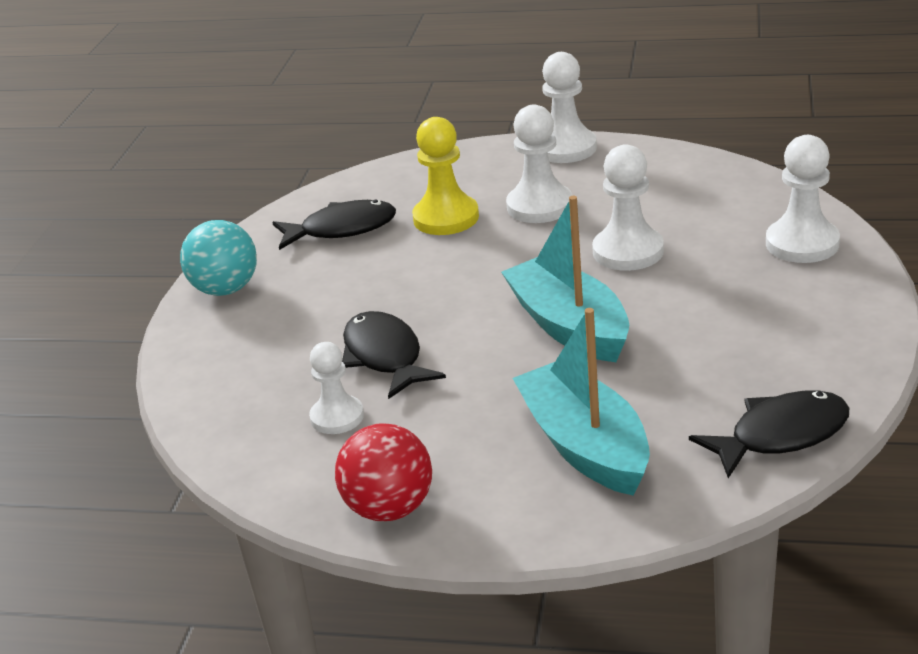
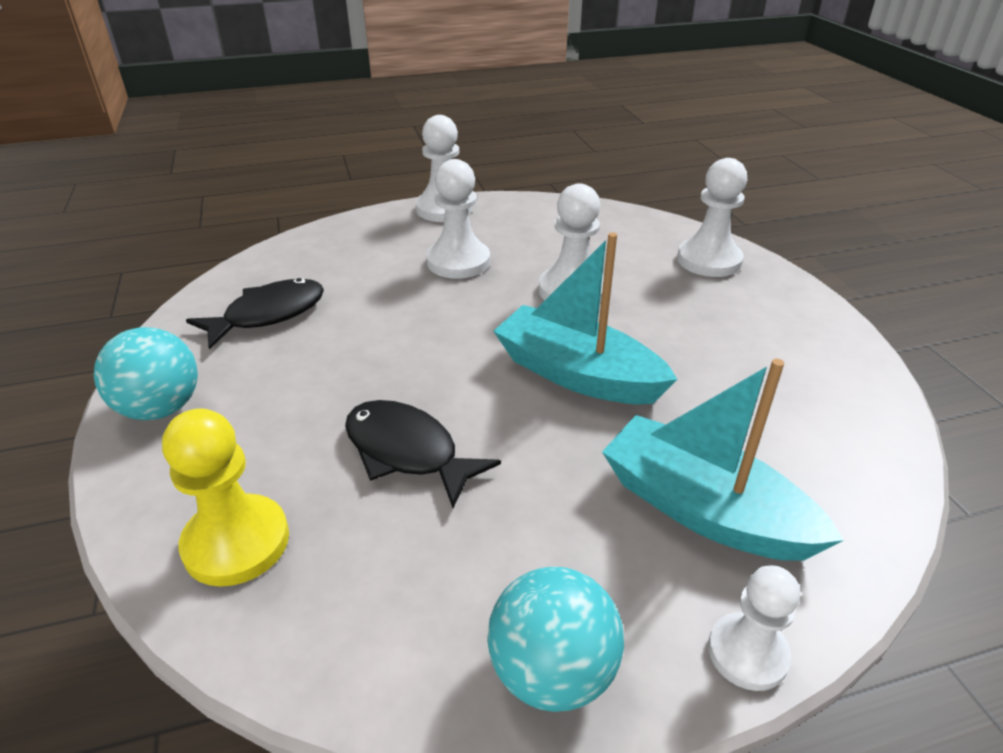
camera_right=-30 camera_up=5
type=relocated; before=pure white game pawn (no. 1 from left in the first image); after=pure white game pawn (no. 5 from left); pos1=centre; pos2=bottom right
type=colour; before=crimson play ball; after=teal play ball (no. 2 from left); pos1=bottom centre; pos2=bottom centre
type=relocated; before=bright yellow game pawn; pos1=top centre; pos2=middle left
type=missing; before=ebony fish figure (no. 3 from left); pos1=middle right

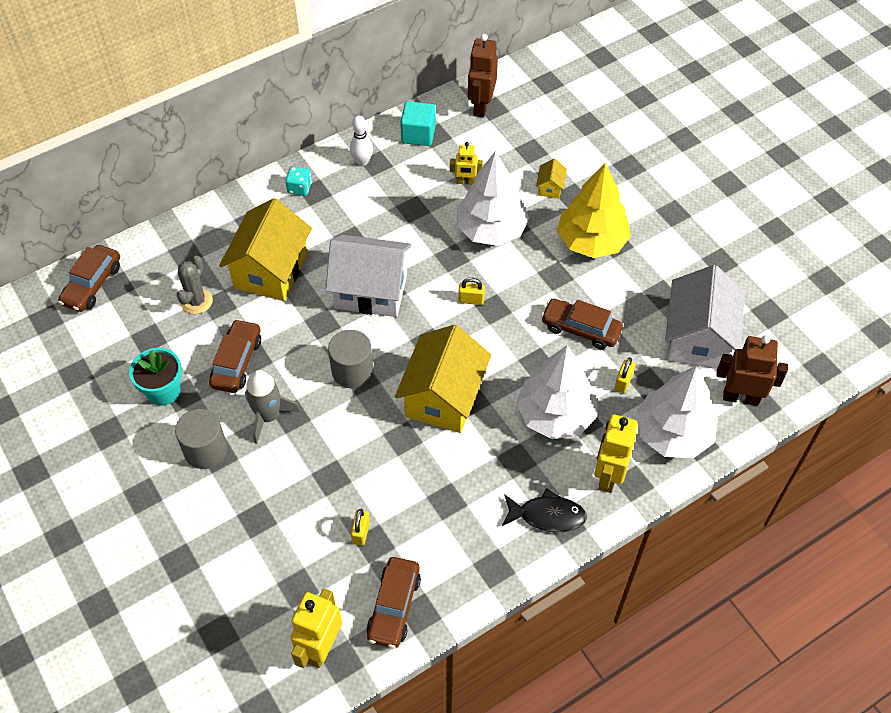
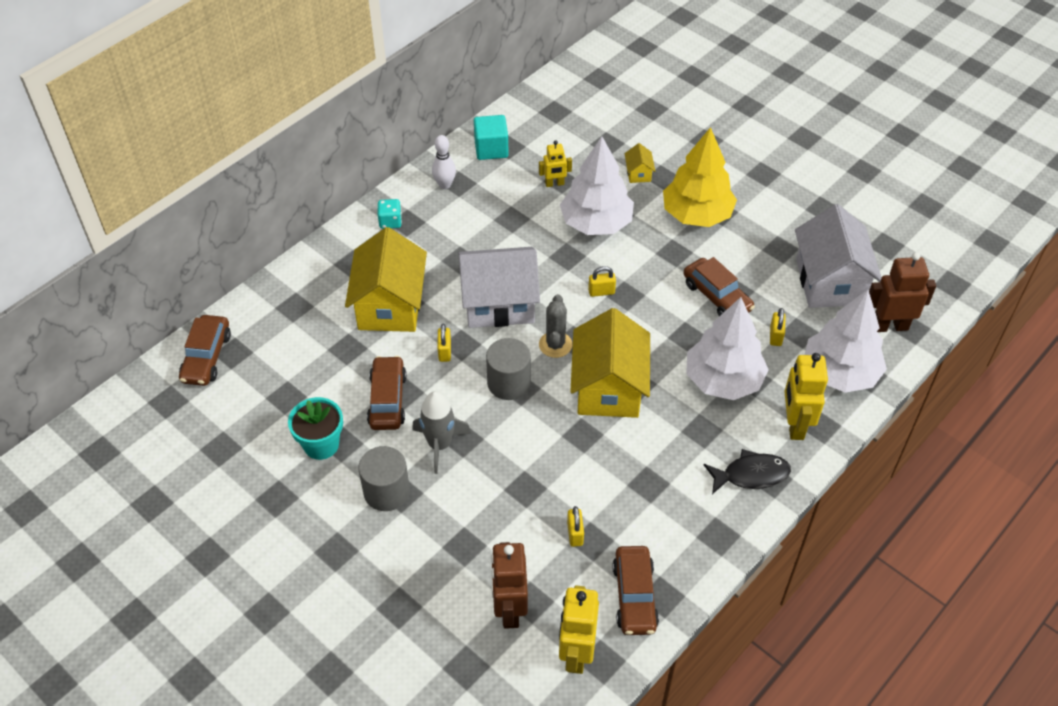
camera_right=-15 camera_up=-5
type=relocated; before=gray cactus; pos1=middle left; pos2=centre
type=relocated; before=russet robot figure (no. 1 from left); pos1=top centre; pos2=bottom centre
type=spun; before=russet toy car (no. 4 from left); pos1=centre; pos2=middle right; turn=-135
type=appeared; after=bright yellow lock (no. 1 from left); pos2=centre

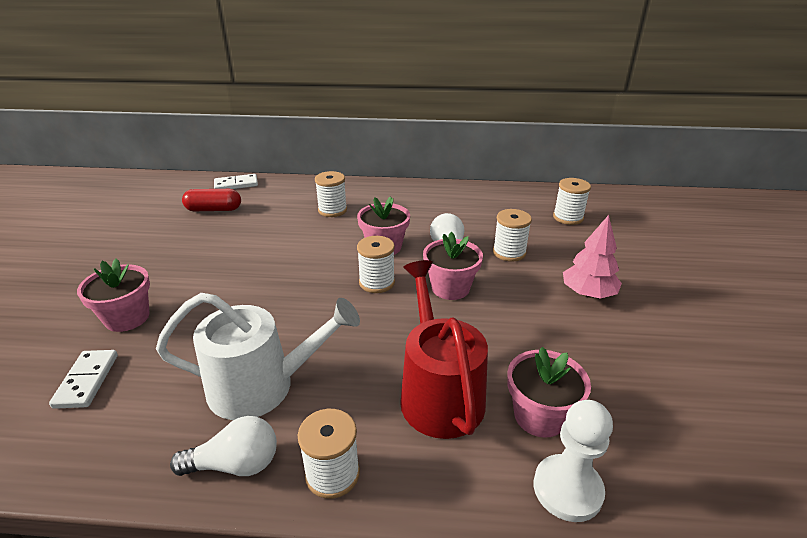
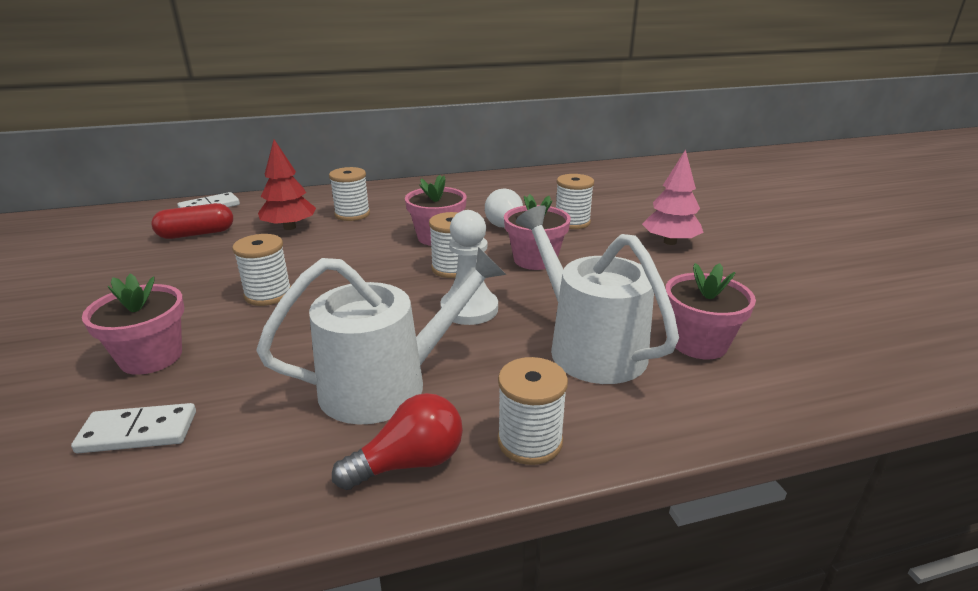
camera_right=-20 camera_up=-5
type=spun; before=pure white domino piece (no. 1 from left); pos1=bottom left; pos2=bottom left; turn=-75
type=colour; before=pure white bulb (no. 1 from left); after=crimson bulb; pos1=bottom left; pos2=bottom centre
type=colour; before=crimson sprinkling can; after=pure white sprinkling can (no. 2 from left); pos1=centre; pos2=centre
type=relocated; before=pure white game pawn; pos1=bottom right; pos2=centre
type=relocated; before=pure white spool (no. 5 from left in the first image); after=pure white spool (no. 1 from left); pos1=middle right; pos2=middle left
type=appeared; after=crimson fir tree; pos2=top left

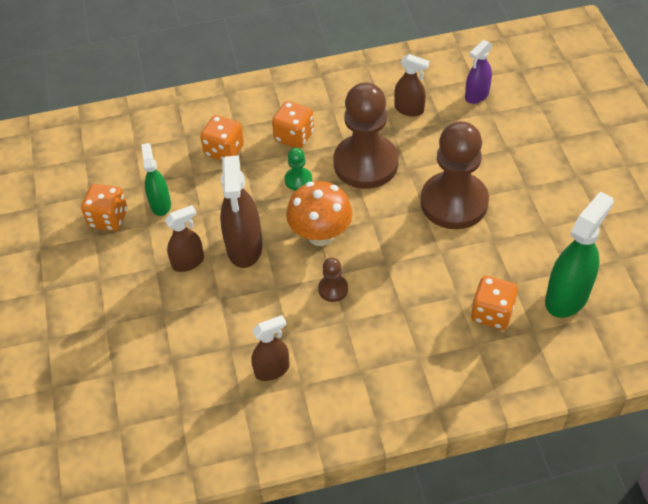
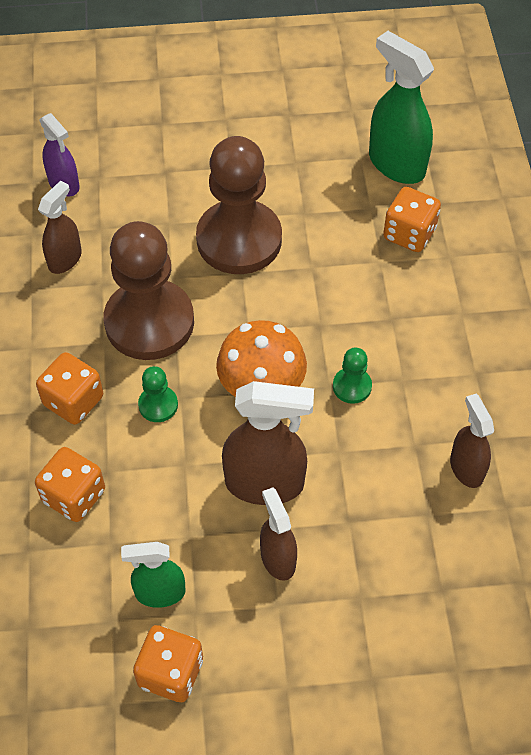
camera_right=-85 camera_up=5
type=colour; before=russet game pawn (no. 1 from left); after=leaf-green game pawn (no. 2 from left); pos1=centre; pos2=centre

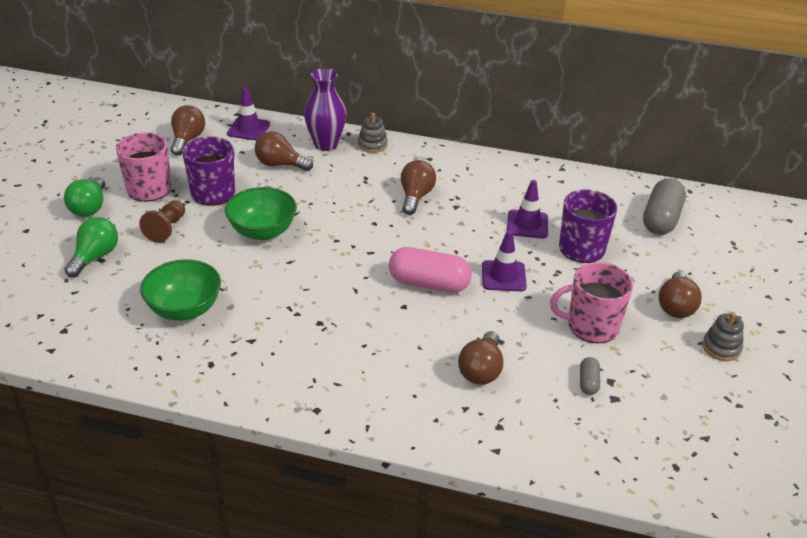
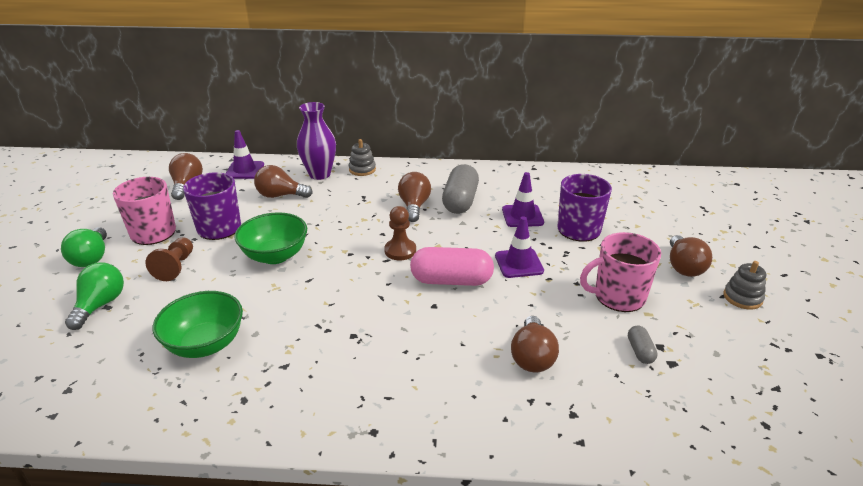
camera_right=-10 camera_up=-5
type=relocated; before=gray capsule (no. 2 from left in the first image); after=gray capsule (no. 1 from left); pos1=middle right; pos2=centre
type=appeared; after=russet game pawn (no. 2 from left); pos2=centre

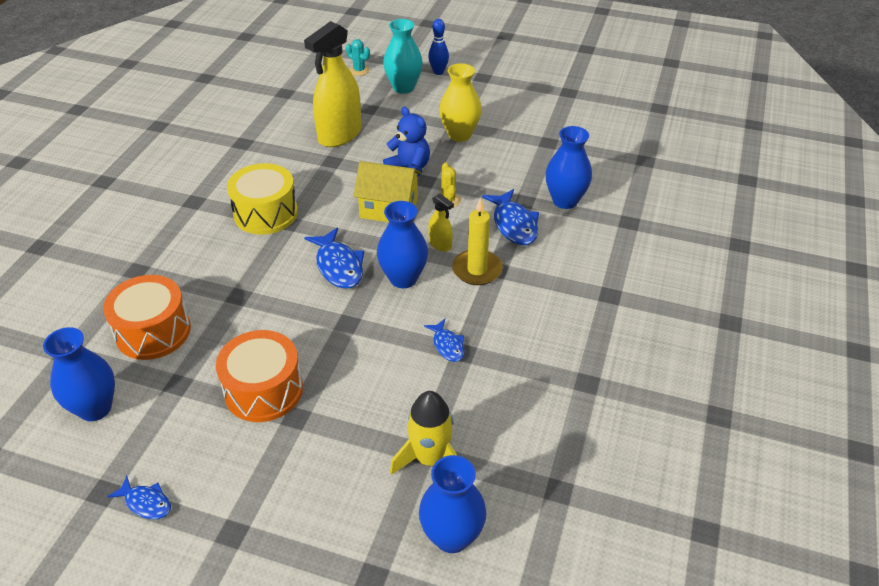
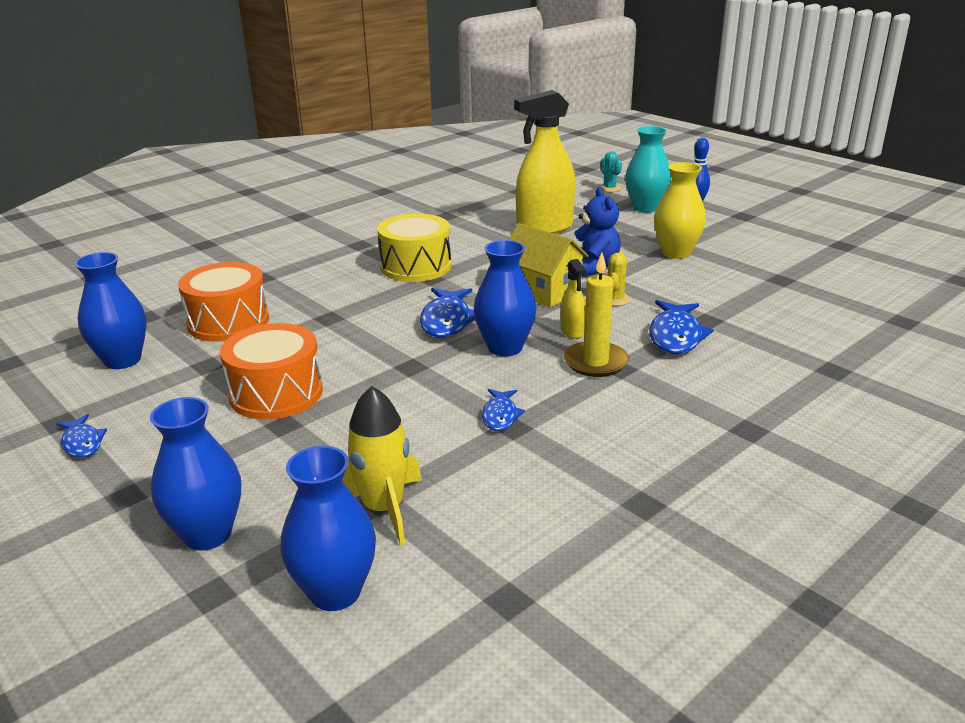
camera_right=30 camera_up=-15
type=relocated; before=royal blue vase (no. 4 from left in the first image); after=royal blue vase (no. 2 from left); pos1=top centre; pos2=middle left

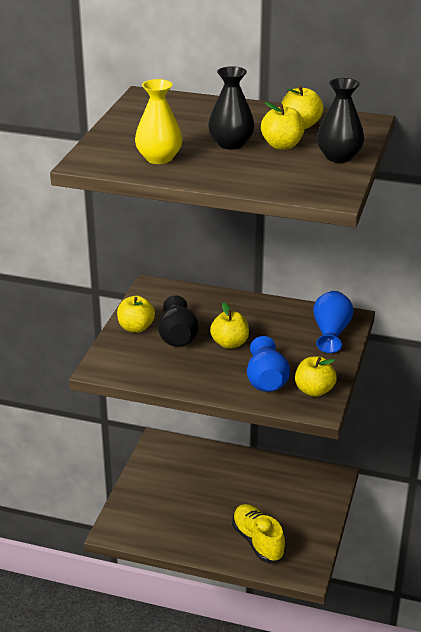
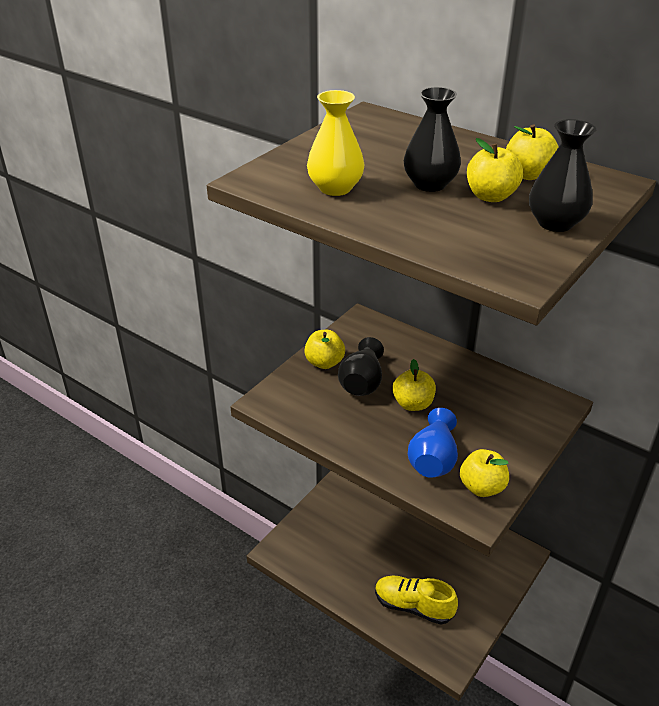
camera_right=20 camera_up=5
type=spun; before=bright yellow sneaker; pos1=bottom centre; pos2=bottom centre; turn=-60
type=missing; before=royal blue vase (no. 2 from left); pos1=middle right

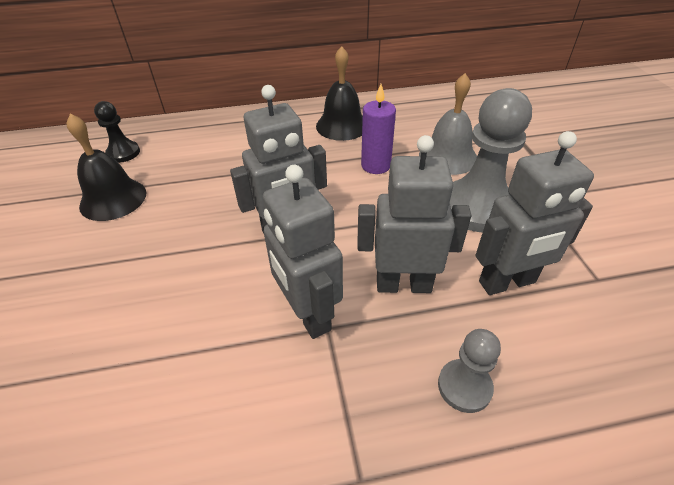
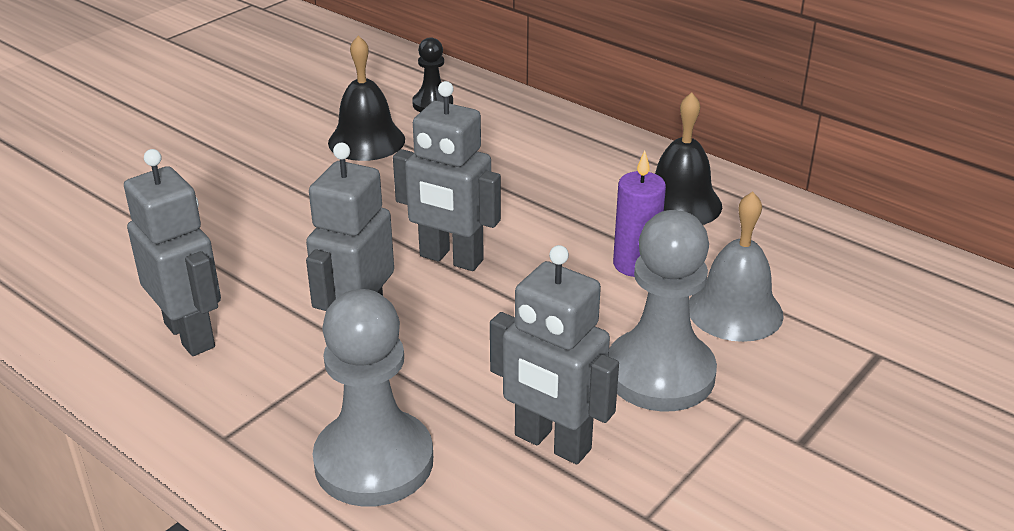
camera_right=50 camera_up=-10
type=relocated; before=gray robot figure (no. 3 from left in the first image); after=gray robot figure (no. 1 from left); pos1=centre; pos2=middle left
type=size; before=gray game pawn (no. 1 from left); pos1=bottom right; pos2=bottom centre; scale=1.91

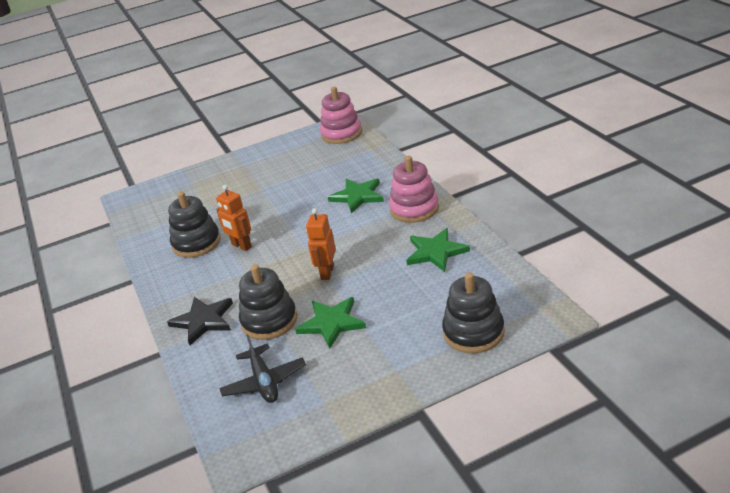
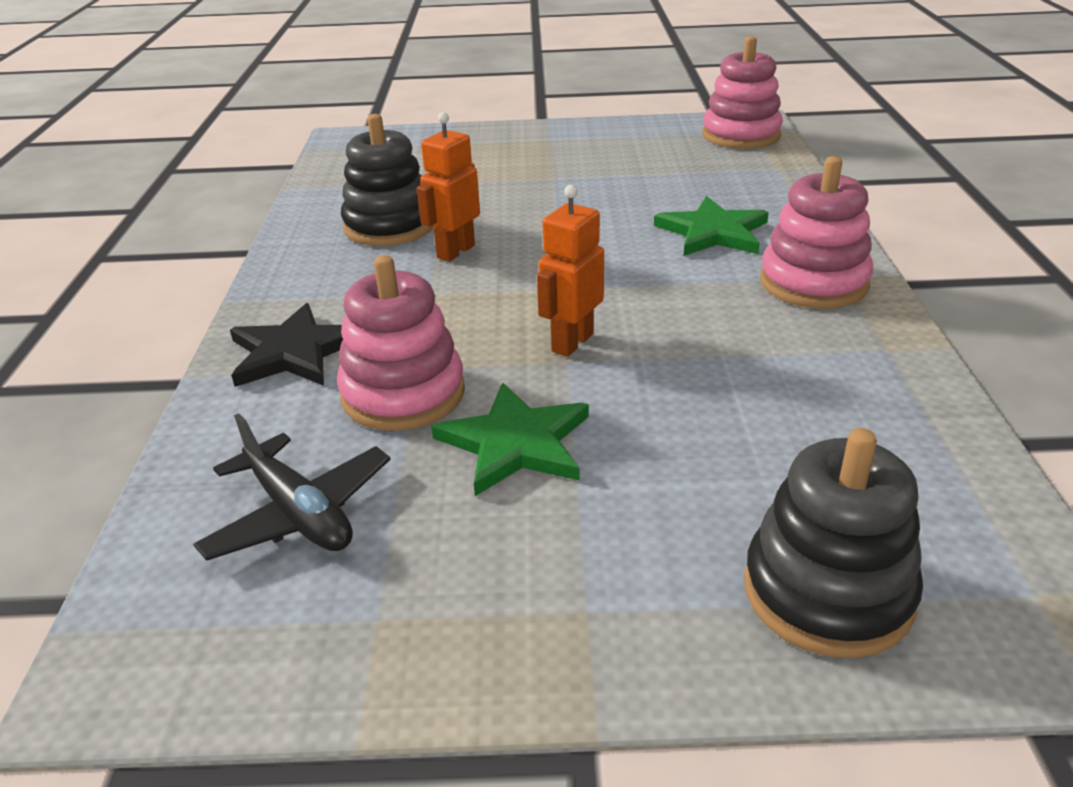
camera_right=20 camera_up=0
type=spun; before=orange robot figure (no. 1 from left); pos1=middle left; pos2=top centre; turn=60
type=spun; before=ebony toy plane; pos1=bottom centre; pos2=middle left; turn=-45
type=colour; before=ebony stacking rings (no. 2 from left); after=rosy stacking rings (no. 1 from left); pos1=centre; pos2=centre
type=missing; before=leaf-green star shape (no. 3 from left); pos1=centre

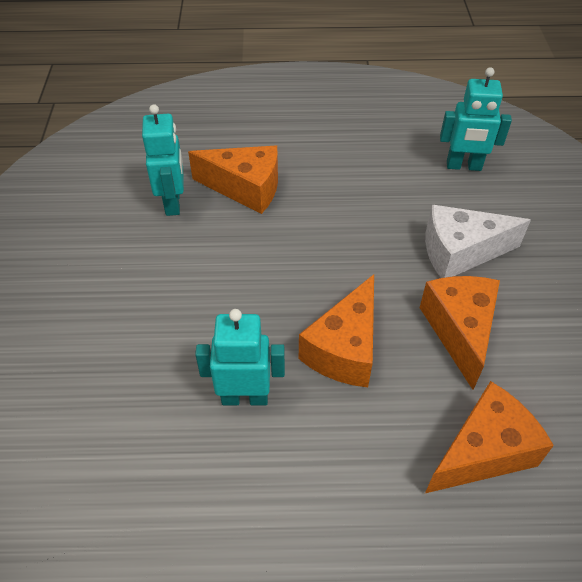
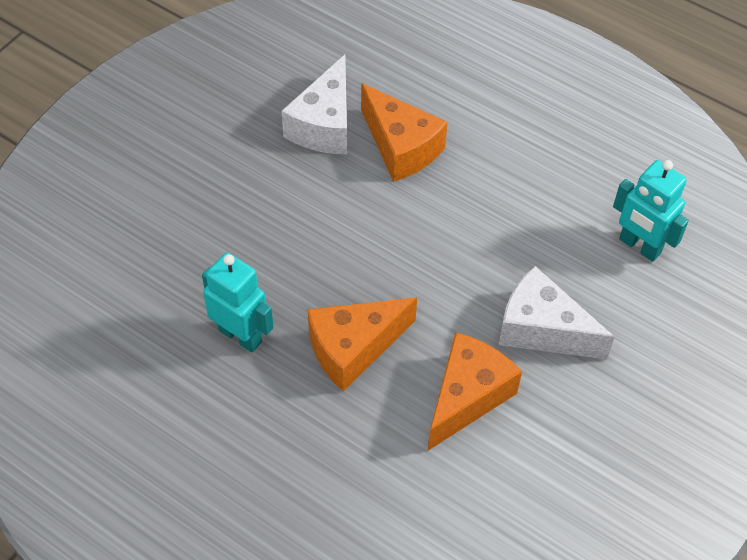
camera_right=35 camera_up=5
type=exchanged; before=teal robot figure (no. 1 from left); after=pure white cheese wedge (no. 1 from left); pos1=top left; pos2=top centre
type=missing; before=orange cheese wedge (no. 4 from left); pos1=bottom right

